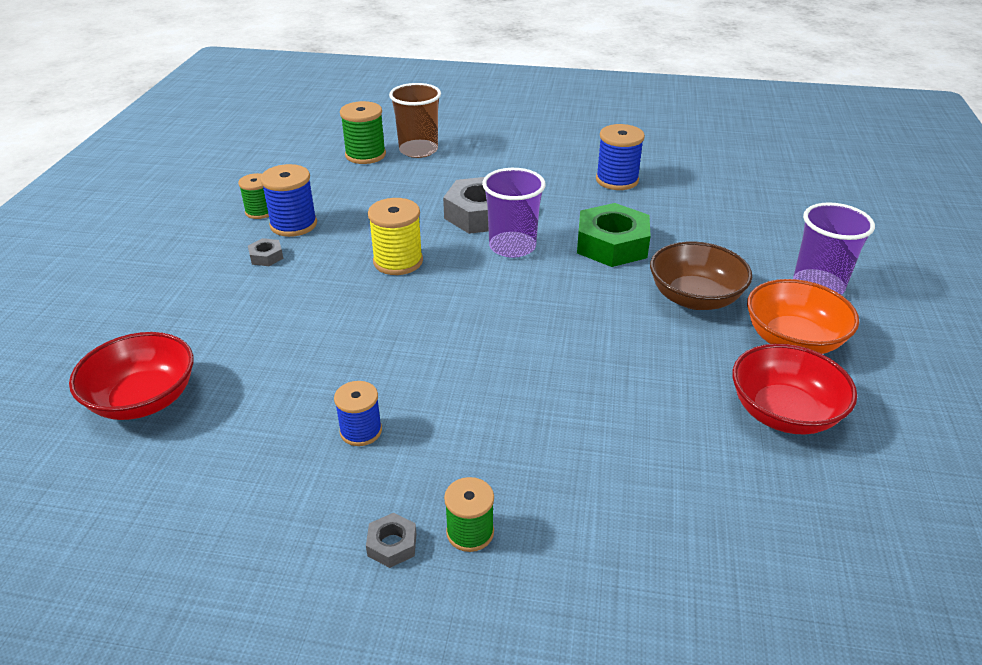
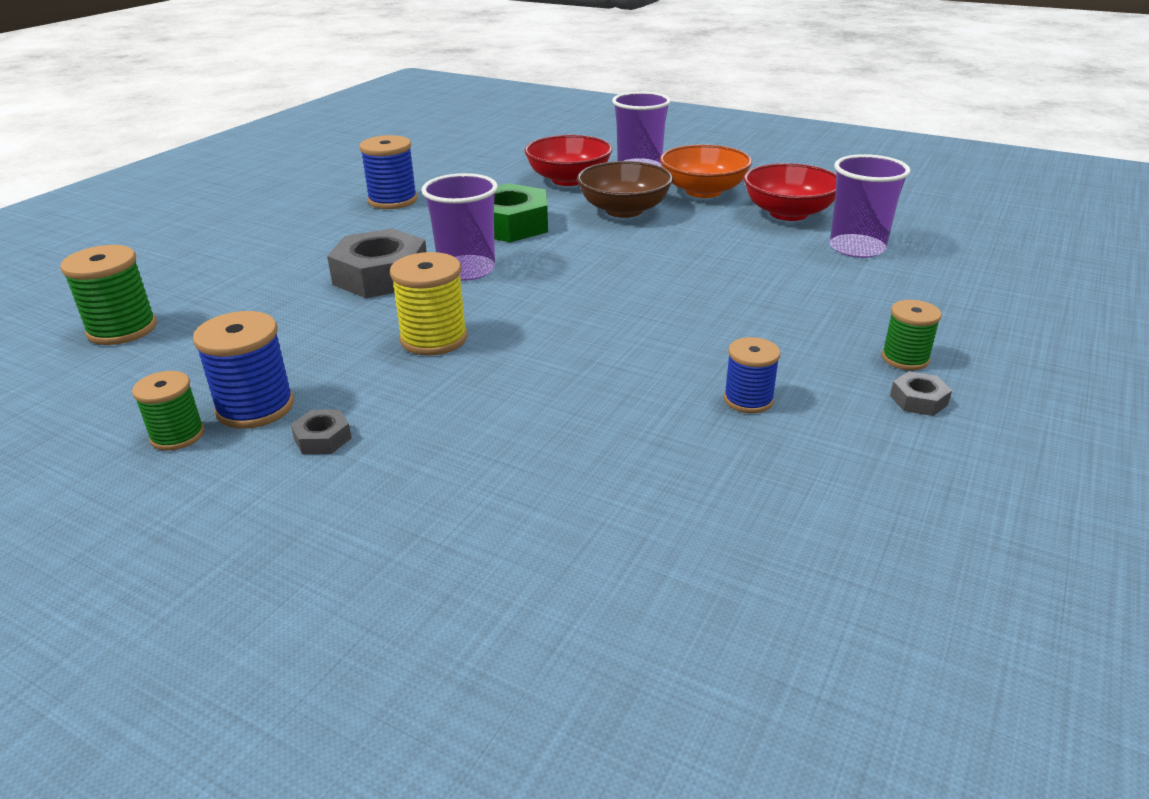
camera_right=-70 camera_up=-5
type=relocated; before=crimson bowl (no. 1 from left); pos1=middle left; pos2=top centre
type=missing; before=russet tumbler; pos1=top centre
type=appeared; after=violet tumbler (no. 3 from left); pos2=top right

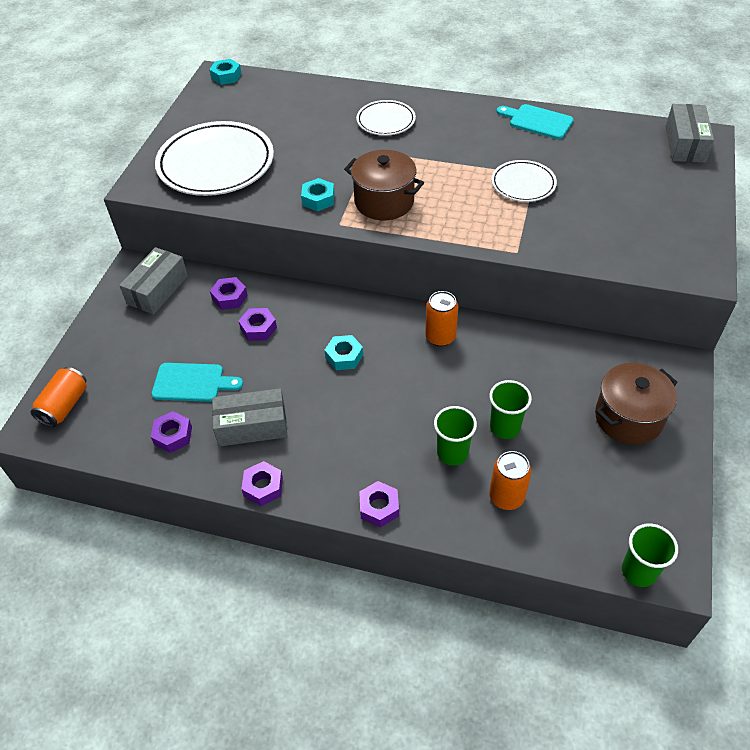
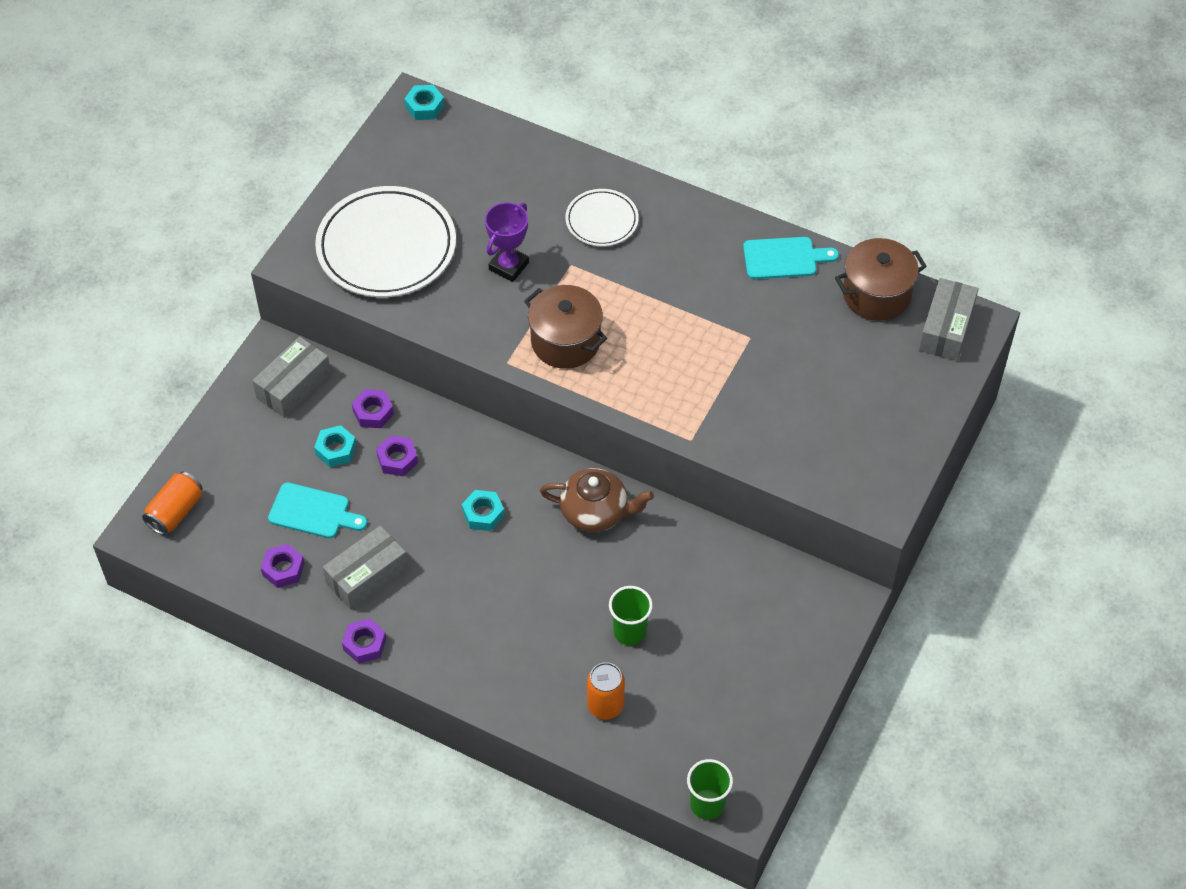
camera_right=10 camera_up=5
type=spun; before=gray box (no. 2 from left); pos1=middle left; pos2=middle left; turn=-45
type=relocated; before=teal nut (no. 2 from left in the first image); after=teal nut (no. 1 from left); pos1=top centre; pos2=middle left
type=missing; before=violet nut (no. 5 from left); pos1=bottom centre
type=exchanged; before=orange soda can (no. 2 from left); after=russet china teapot; pos1=centre; pos2=centre
type=missing; before=leaf-green tumbler (no. 1 from left); pos1=centre
type=missing; before=pure white plate (no. 3 from left); pos1=top right
type=spun; before=teal chopping board (no. 2 from left); pos1=top right; pos2=top right; turn=135
type=relocated; before=russet pot (no. 2 from left); pos1=middle right; pos2=top right
type=appeared; after=violet trophy; pos2=top centre

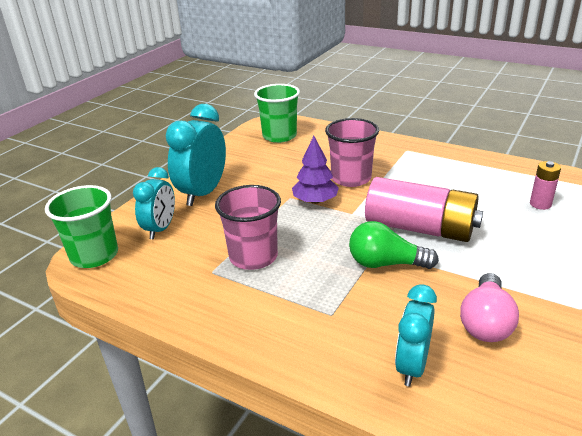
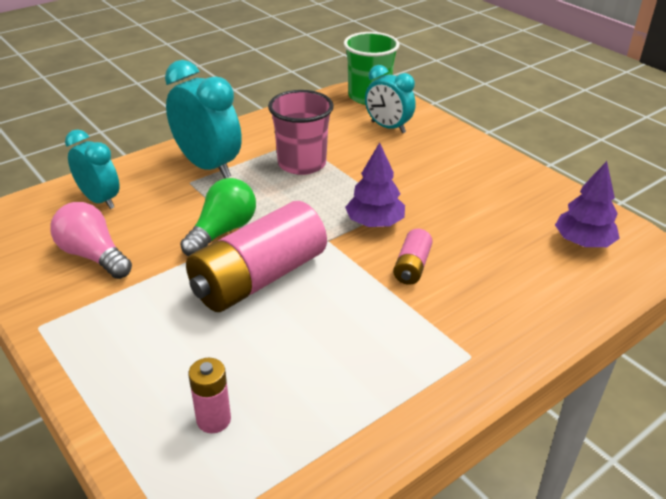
camera_right=110 camera_up=5
type=relocated; before=teal bedside clock (no. 2 from left); pos1=centre; pos2=top left
type=exchanged; before=leaf-green tumbler (no. 2 from left); after=violet fir tree (no. 2 from left); pos1=top centre; pos2=middle right
type=exchanged; before=rosy tumbler (no. 2 from left); after=rosy power cell (no. 3 from left); pos1=centre; pos2=centre

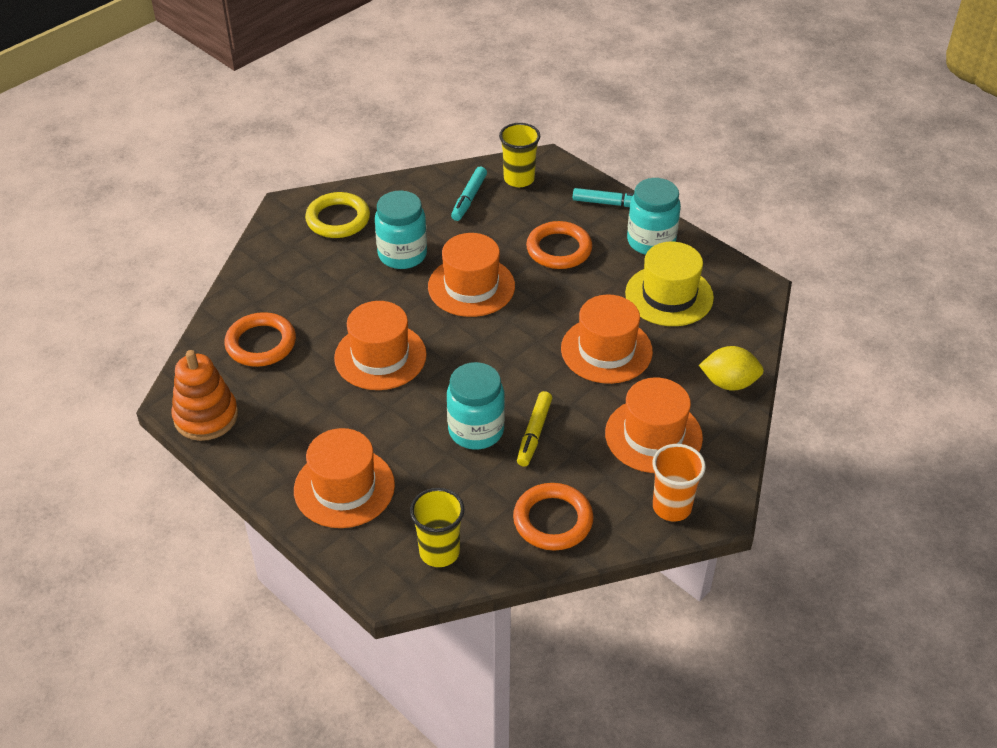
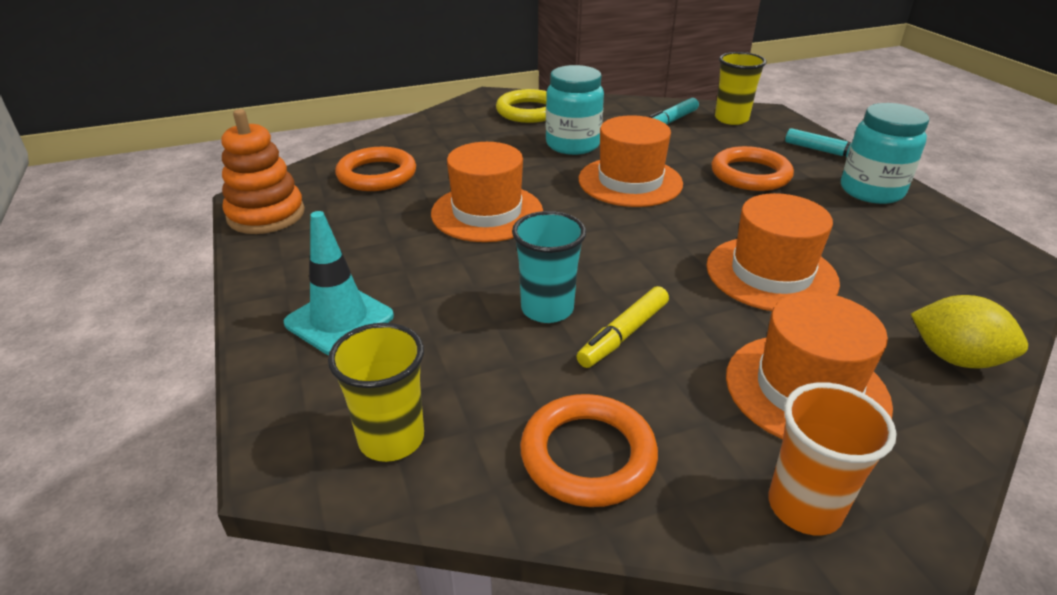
camera_right=25 camera_up=-10
type=exchanged; before=orange tall hat (no. 1 from left); after=teal traffic cone; pos1=centre; pos2=middle left
type=exchanged; before=teal jar (no. 2 from left); after=teal tumbler; pos1=centre; pos2=centre
type=missing; before=bright yellow tall hat; pos1=middle right

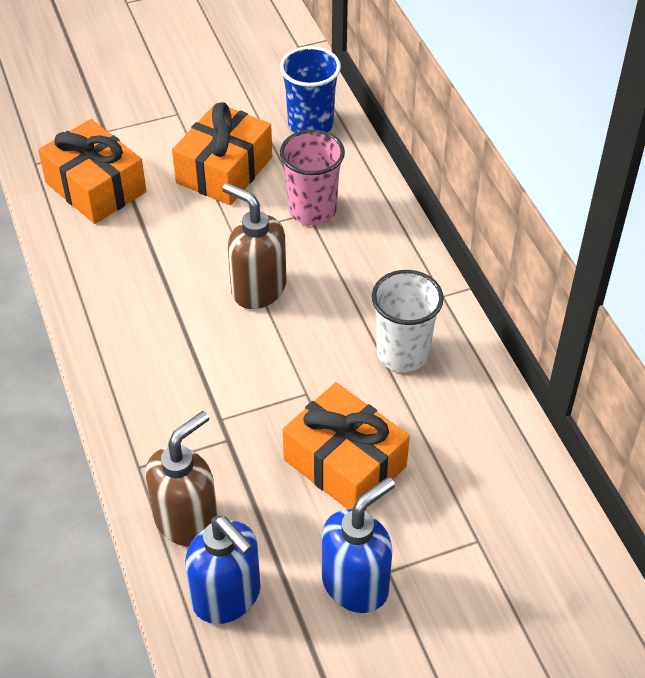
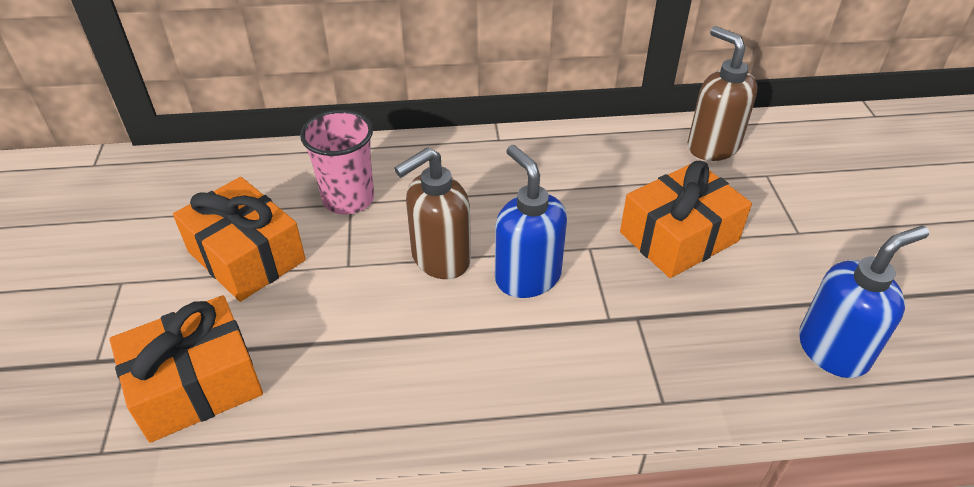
camera_right=-75 camera_up=-5
type=relocated; before=russet soap dispenser (no. 1 from left in the first image); after=russet soap dispenser (no. 2 from left); pos1=bottom left; pos2=top right
type=missing; before=royal blue tumbler; pos1=top centre
type=relocated; before=royal blue soap dispenser (no. 2 from left in the first image); after=royal blue soap dispenser (no. 1 from left); pos1=bottom centre; pos2=centre
type=missing; before=pure white tumbler; pos1=centre

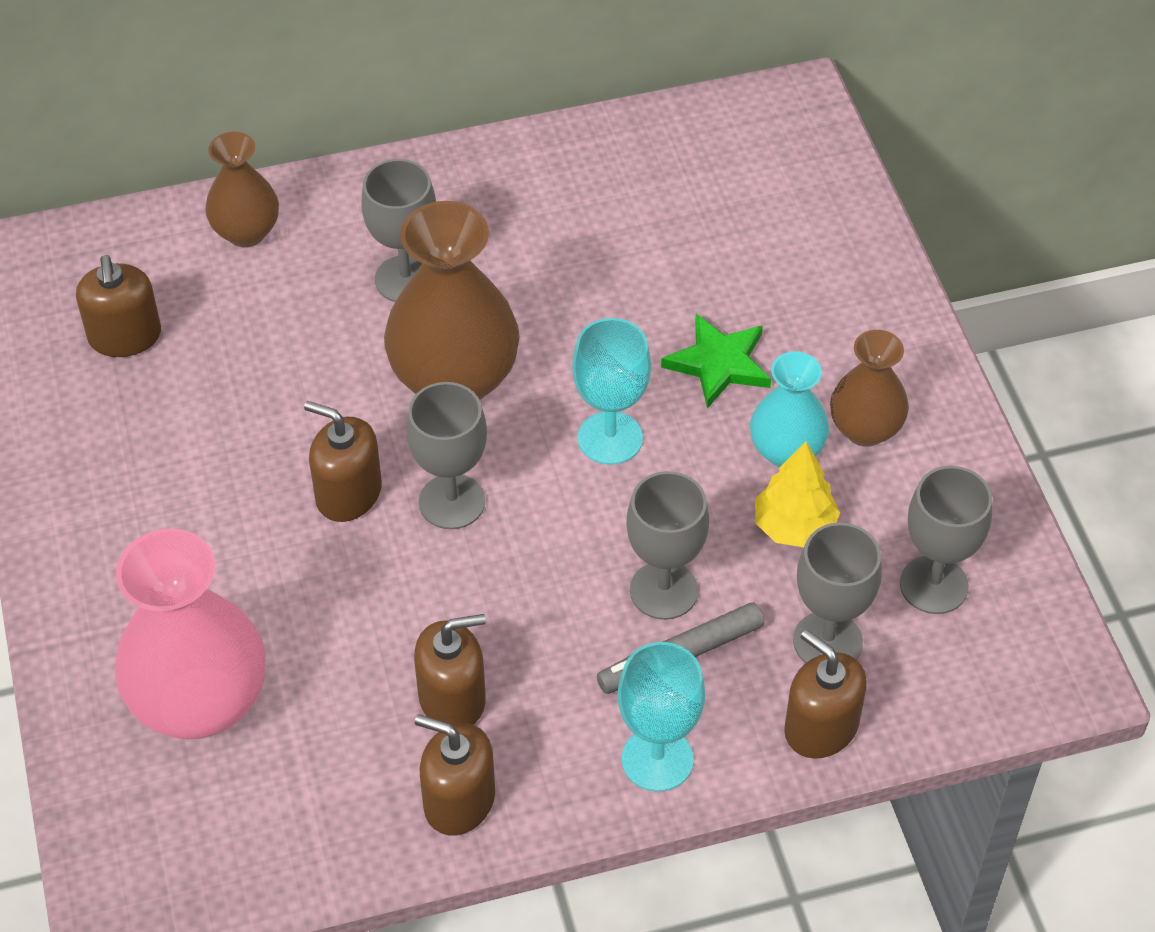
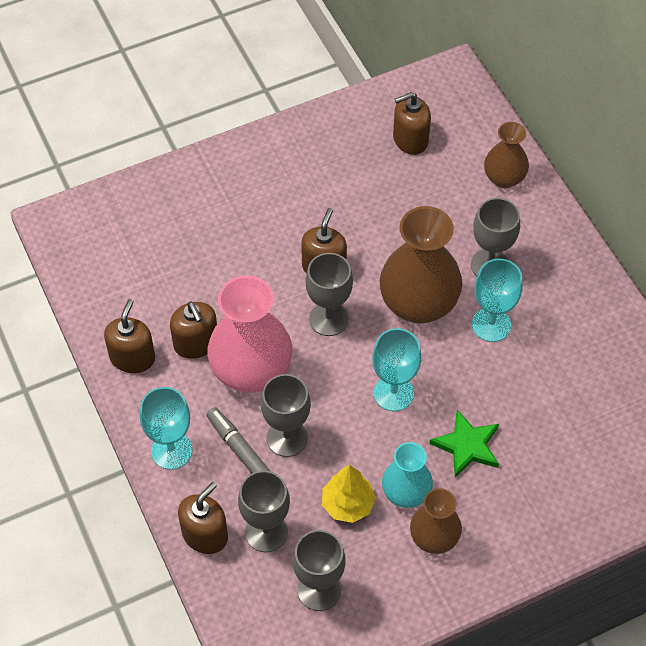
camera_right=80 camera_up=5
type=relocated; before=rosy vase; pos1=bottom left; pos2=centre
type=appeared; after=teal wine glass (no. 3 from left); pos2=middle right

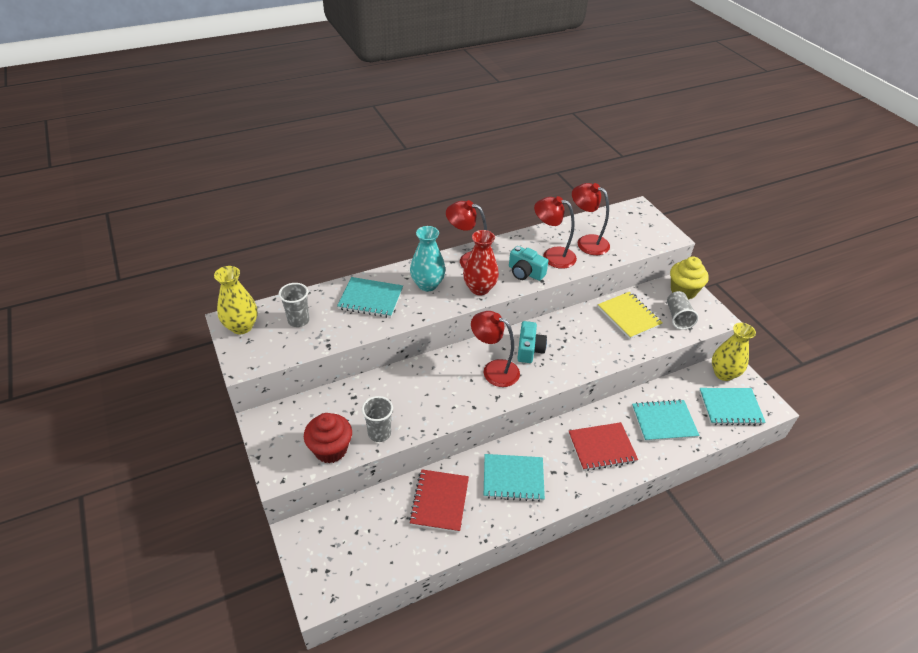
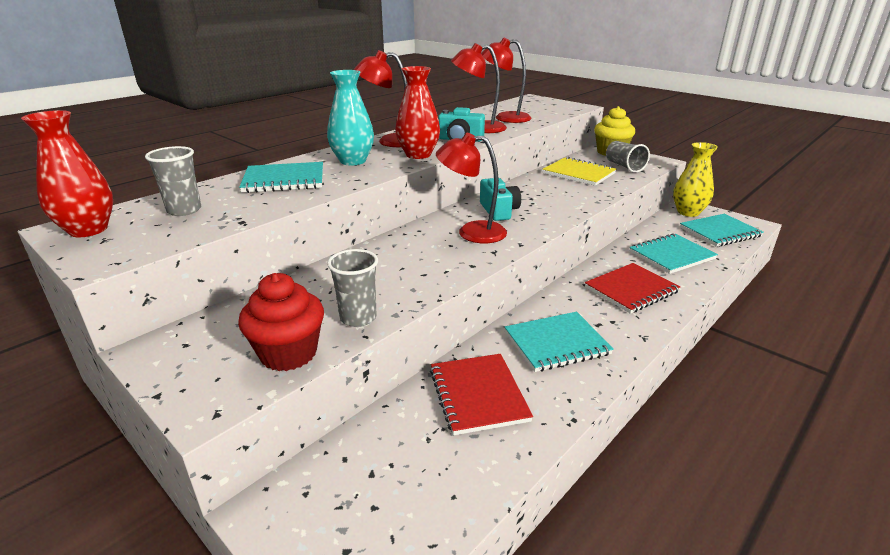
camera_right=-20 camera_up=-15
type=colour; before=bright yellow vase (no. 1 from left); after=crimson vase (no. 1 from left); pos1=middle left; pos2=top left

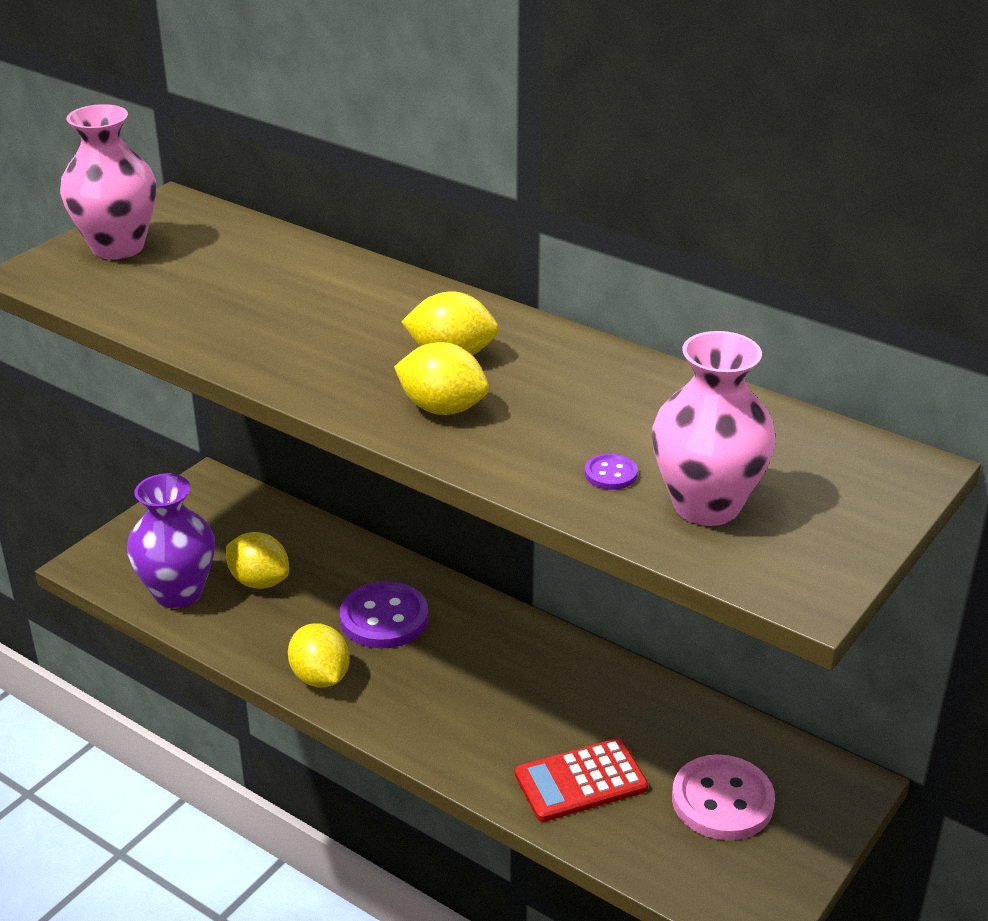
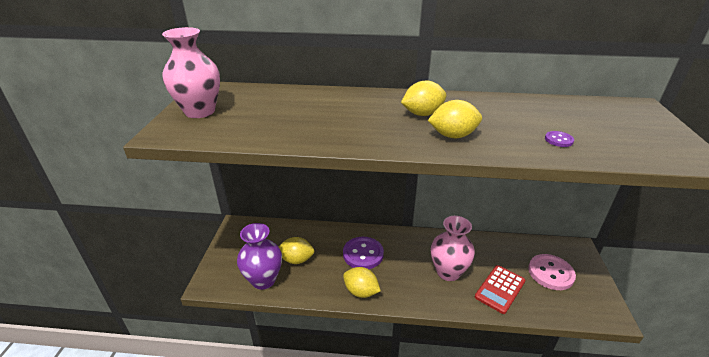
camera_right=-30 camera_up=0
type=relocated; before=rosy vase (no. 2 from left); pos1=middle right; pos2=bottom centre

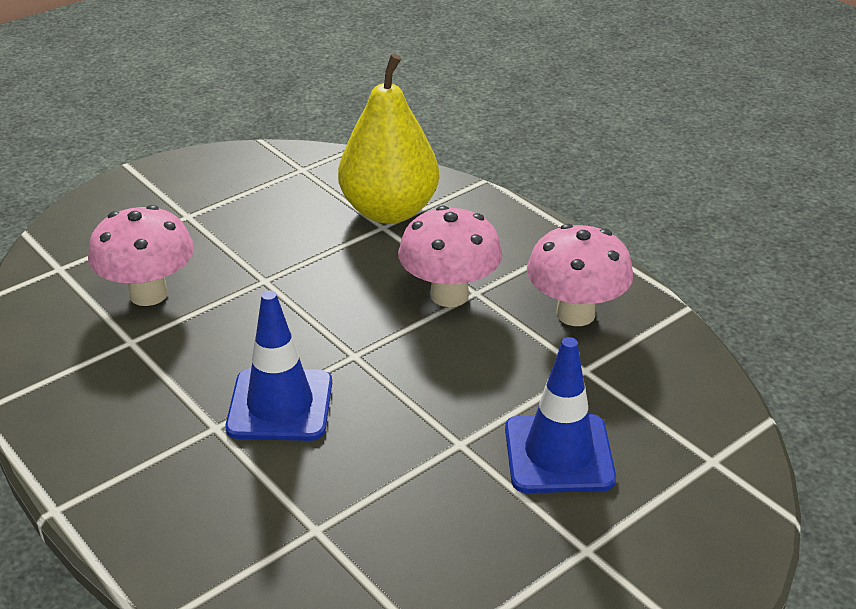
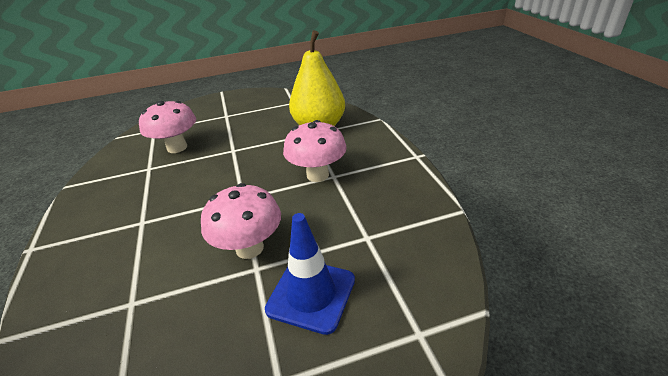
camera_right=25 camera_up=0
type=missing; before=royal blue traffic cone (no. 1 from left); pos1=middle left
type=relocated; before=rosy toadstool (no. 3 from left in the first image); after=rosy toadstool (no. 2 from left); pos1=middle right; pos2=centre

